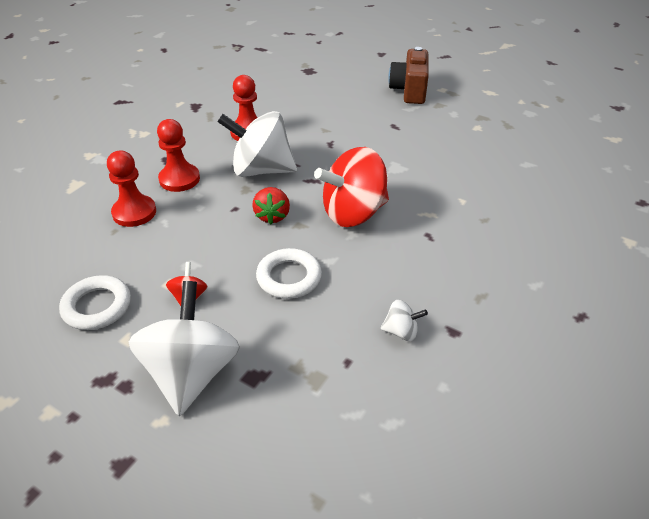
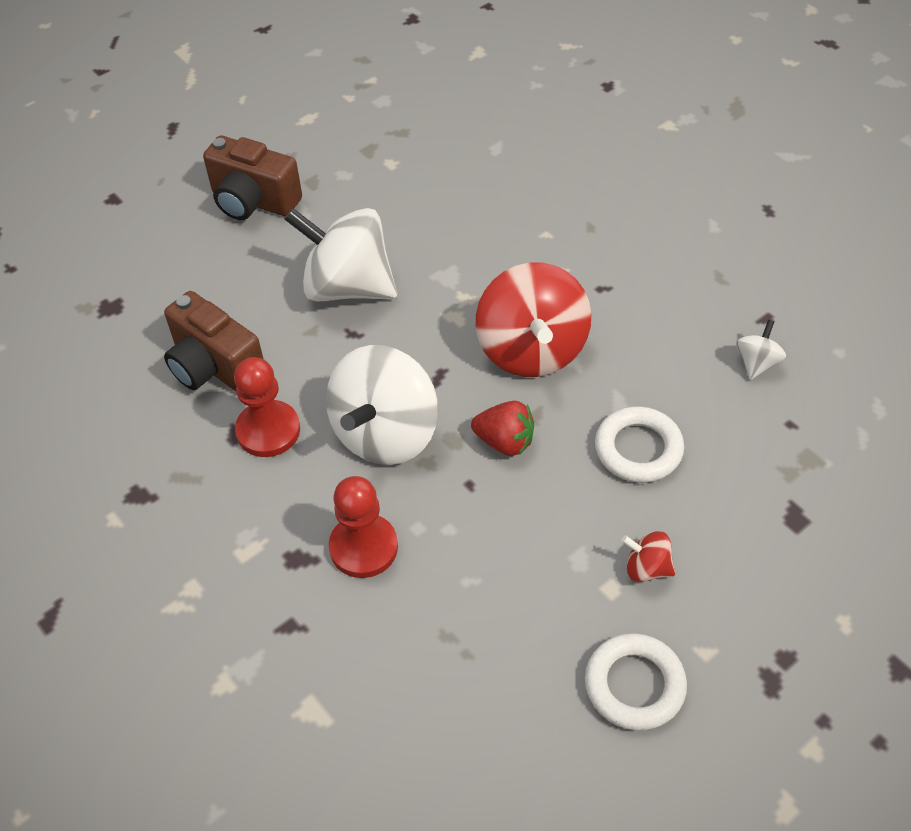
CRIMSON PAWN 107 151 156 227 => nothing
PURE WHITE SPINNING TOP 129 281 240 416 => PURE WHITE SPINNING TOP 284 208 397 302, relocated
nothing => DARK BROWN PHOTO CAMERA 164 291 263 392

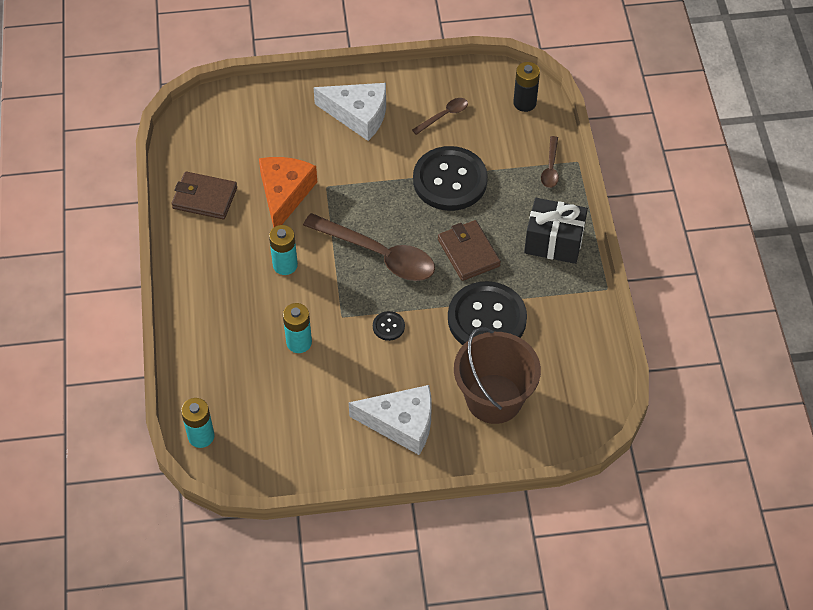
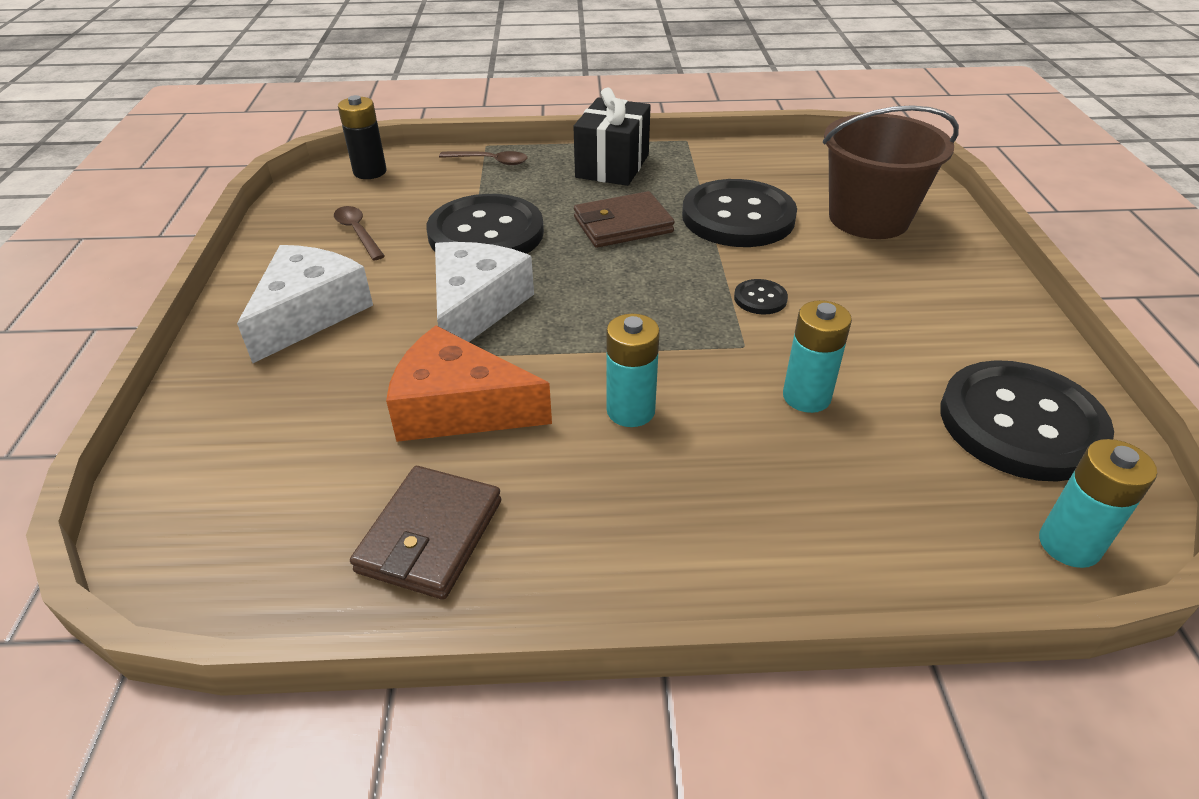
DARK BROWN TEASPOON 303 213 435 281 => nothing
PURE WHITE PIECE OF CHEESE 349 385 432 455 => PURE WHITE PIECE OF CHEESE 435 242 534 342, relocated
nothing => EBONY SHIRT BUTTON 940 360 1114 482

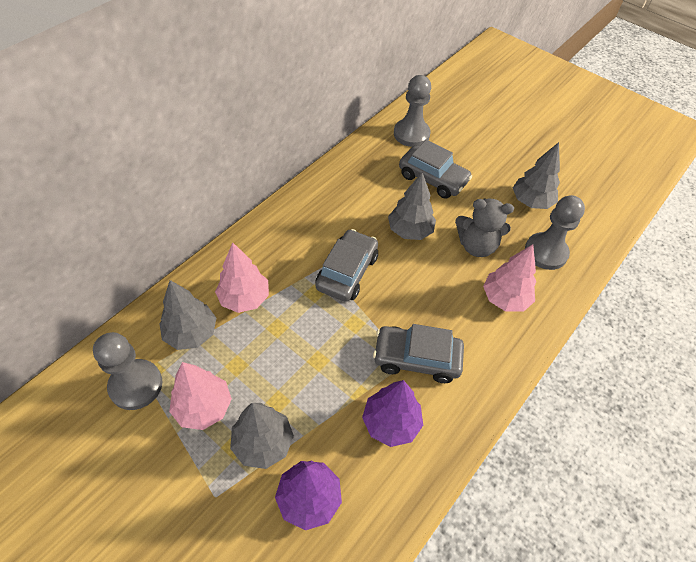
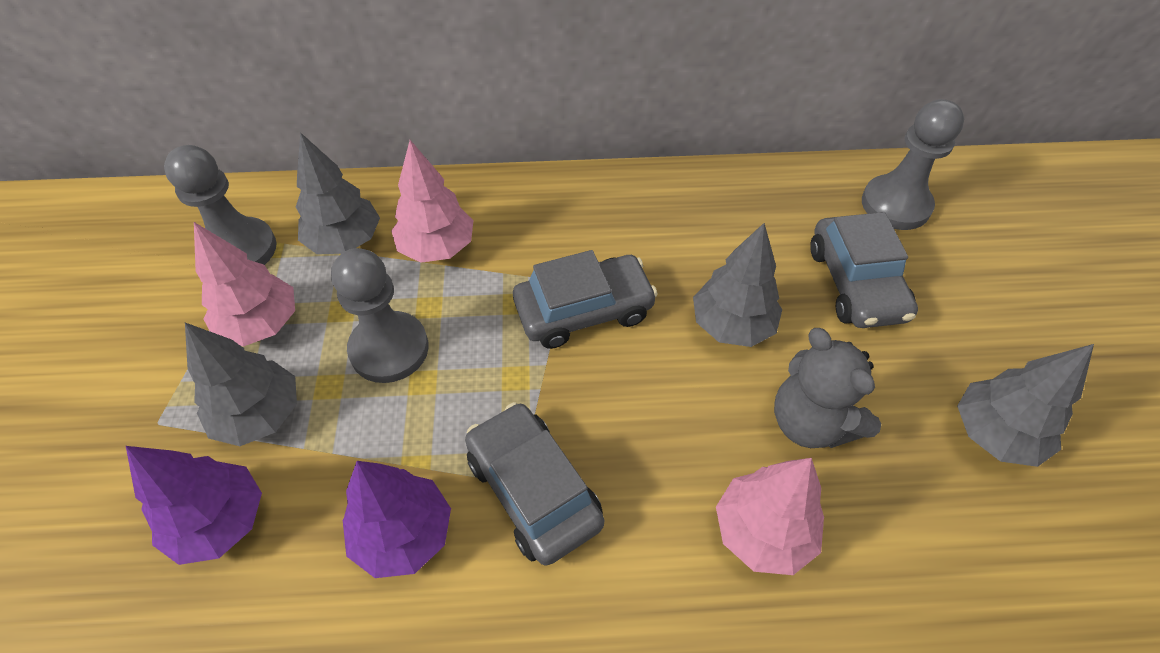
ASH-GREY PAWN 525 195 585 270 => ASH-GREY PAWN 331 248 429 383, relocated

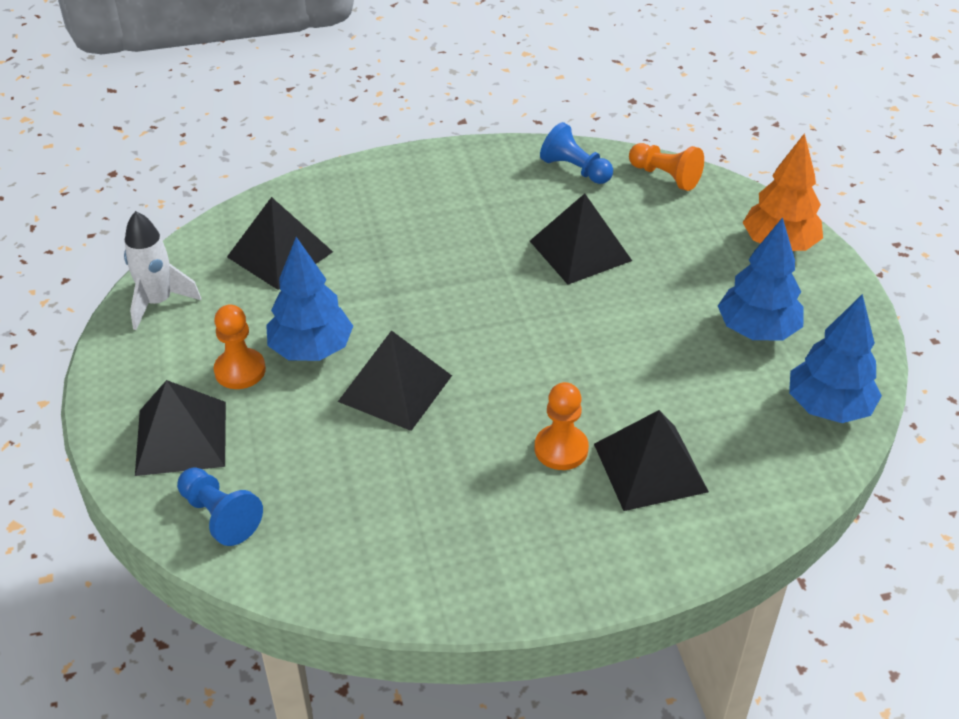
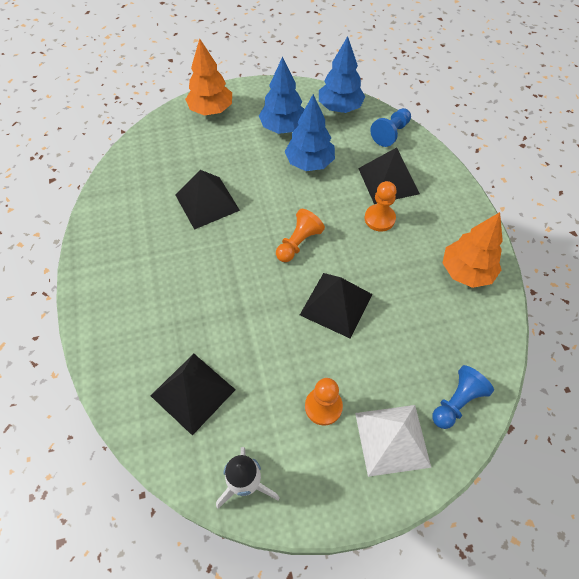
EBONY PYRAMID 135 380 226 476 => PURE WHITE PYRAMID 355 405 431 477
ROYAL BLUE FIR TREE 266 237 353 361 => ROYAL BLUE FIR TREE 285 94 335 171, relocated
ROYAL BLUE PAWN 540 122 613 184 => ROYAL BLUE PAWN 370 108 411 147, relocated
ORANGE-COLOURED PAWN 629 143 704 191 => ORANGE-COLOURED PAWN 276 209 325 262, relocated
nothing => ORANGE-COLOURED FIR TREE 443 212 503 288

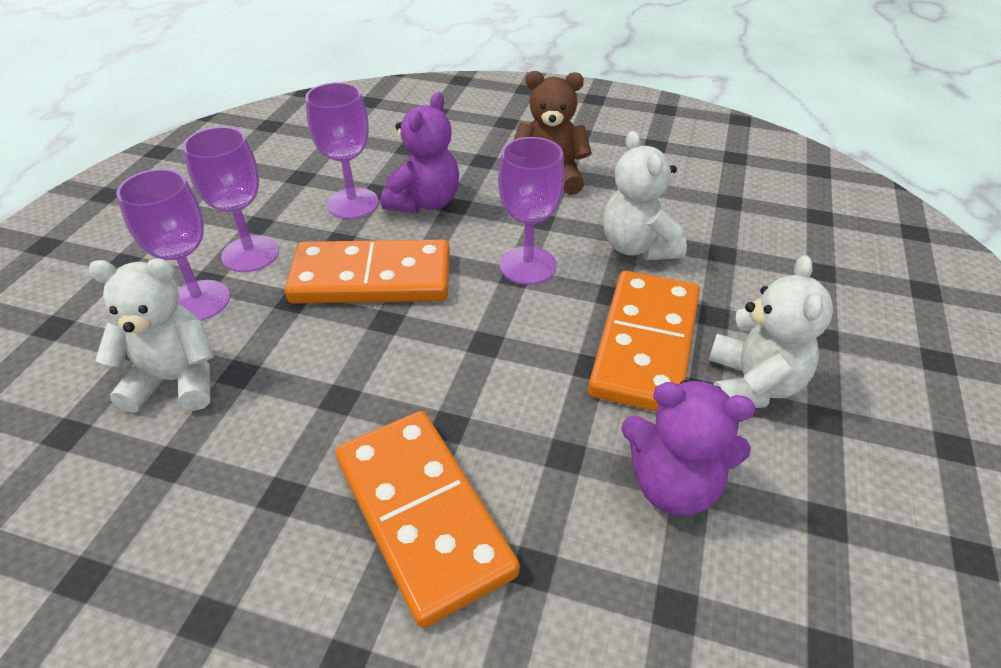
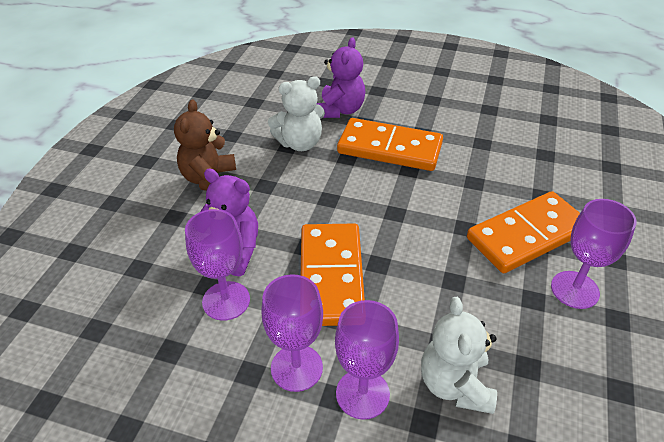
VIOLET GOBLET 498 137 565 285 => VIOLET GOBLET 551 199 637 309, relocated
VIOLET TEDDY 621 380 755 516 => VIOLET TEDDY 317 37 365 118, relocated
PURE WHITE TEDDY 709 255 833 408 => nothing

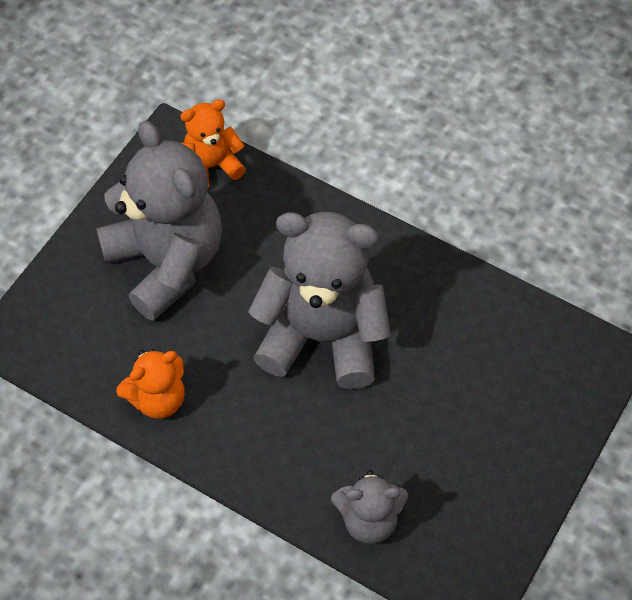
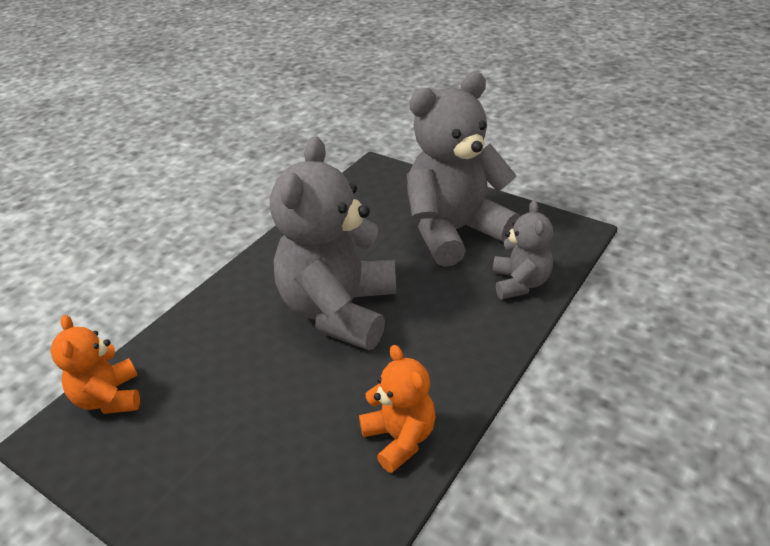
ASH-GREY TEDDY 96 120 222 321 => ASH-GREY TEDDY 407 72 520 267, relocated

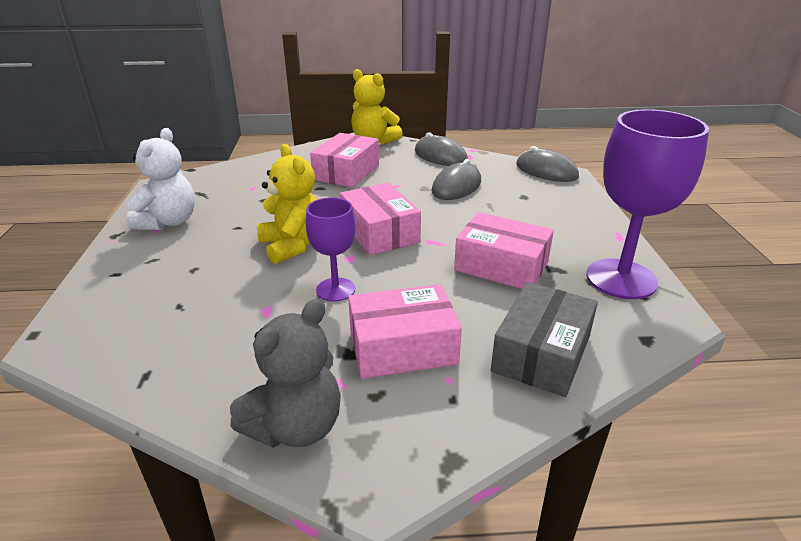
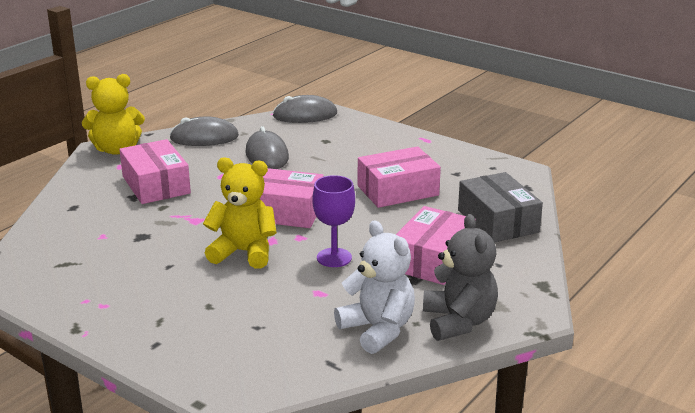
PURE WHITE TEDDY 126 128 195 230 => PURE WHITE TEDDY 334 220 415 354, relocated
VIOLET GOBLET 586 109 709 299 => nothing

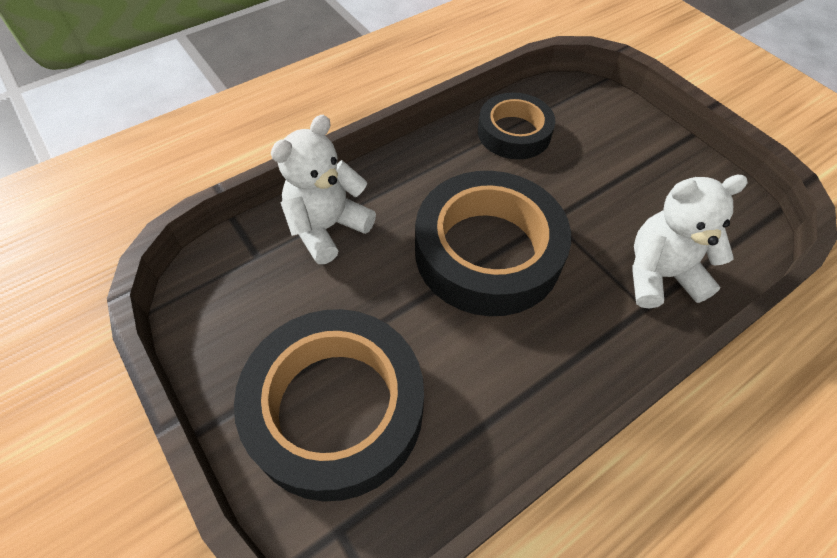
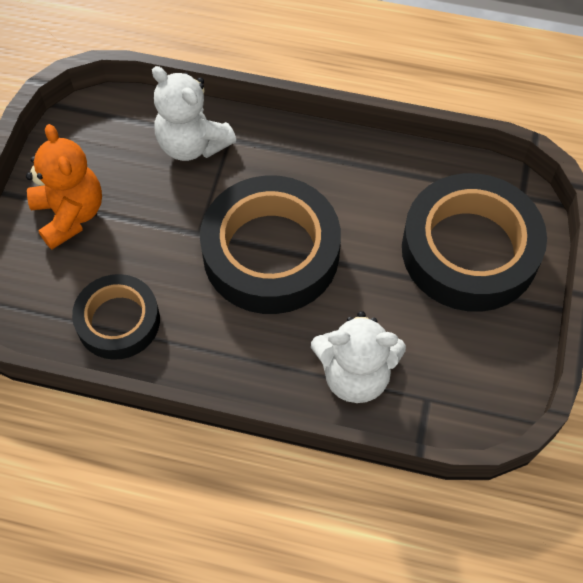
nothing => ORANGE-COLOURED TEDDY 26 124 102 249

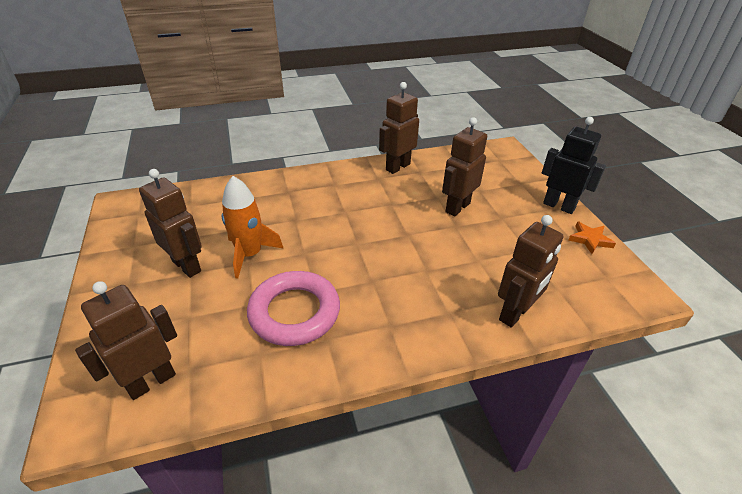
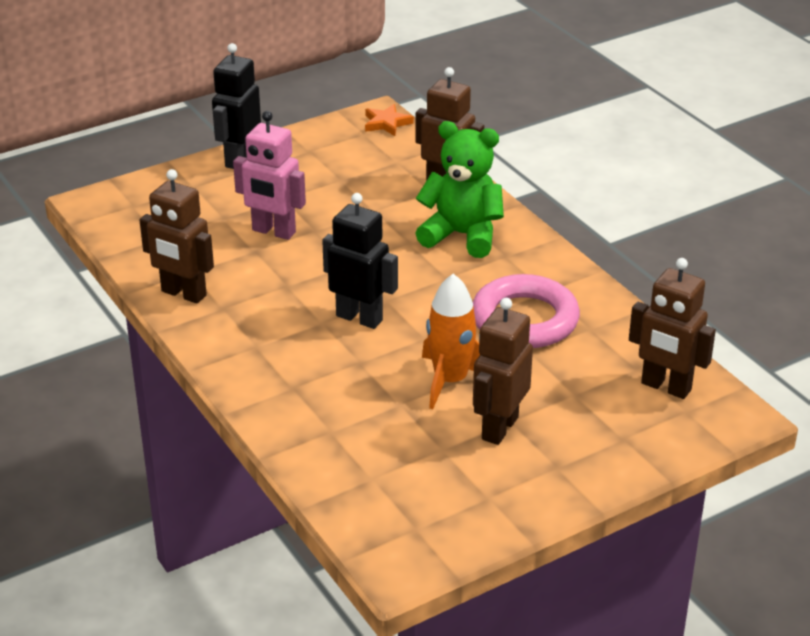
DARK BROWN ROBOT FIGURE 442 117 487 217 => ROSY ROBOT FIGURE 233 111 306 240
ORANGE-COLOURED STAR 568 221 616 254 => ORANGE-COLOURED STAR 365 104 414 136, relocated
nothing => EBONY ROBOT FIGURE 322 193 398 329
nothing => LEAF-GREEN TEDDY 415 121 504 258

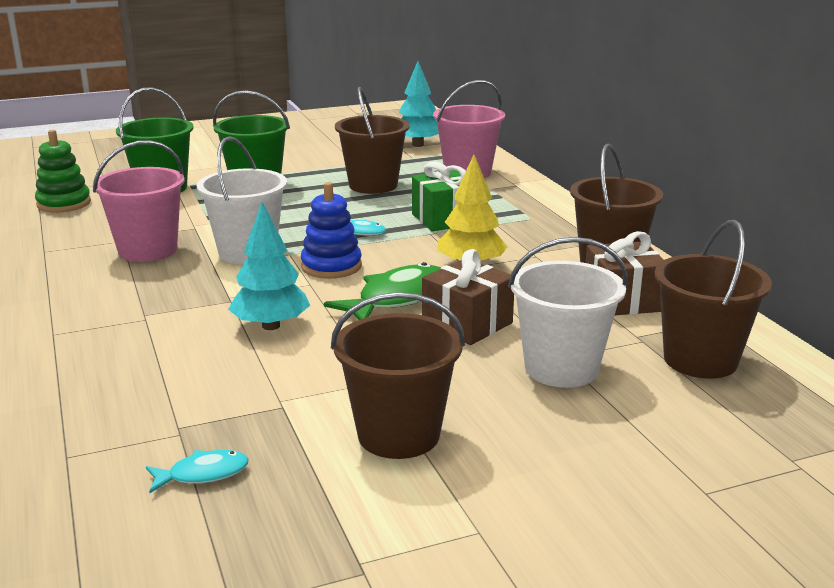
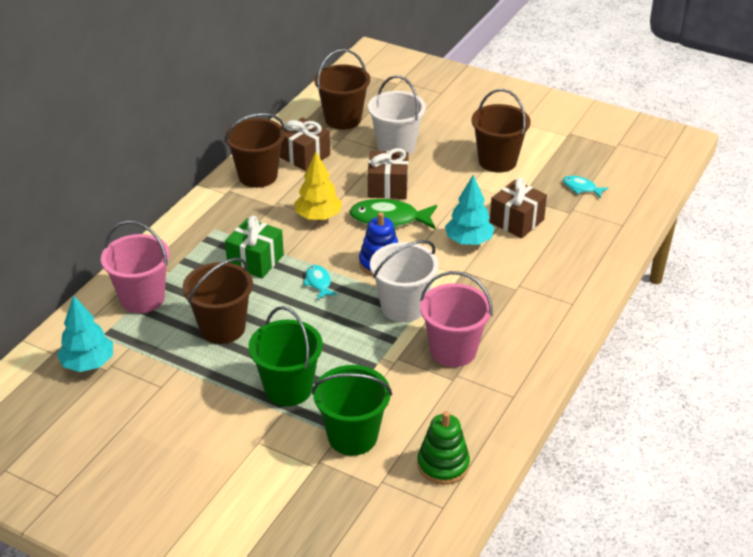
nothing => DARK BROWN WRAPPED GIFT 490 178 547 238

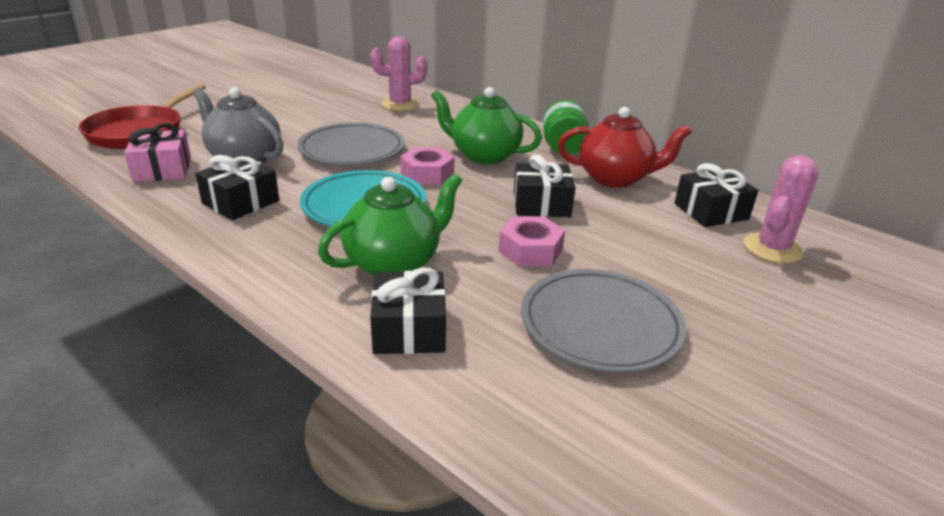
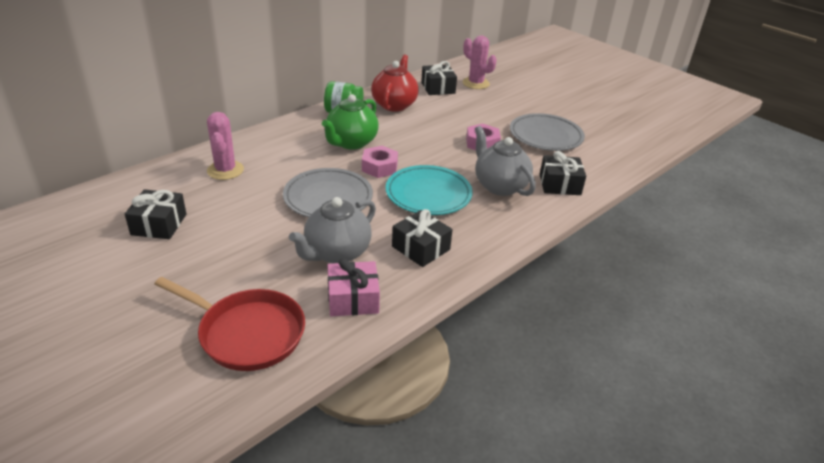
LEAF-GREEN TEA POT 318 173 462 275 => ASH-GREY TEA POT 475 126 536 196
EBONY WRAPPED GIFT 514 154 576 217 => EBONY WRAPPED GIFT 125 189 187 239, relocated

